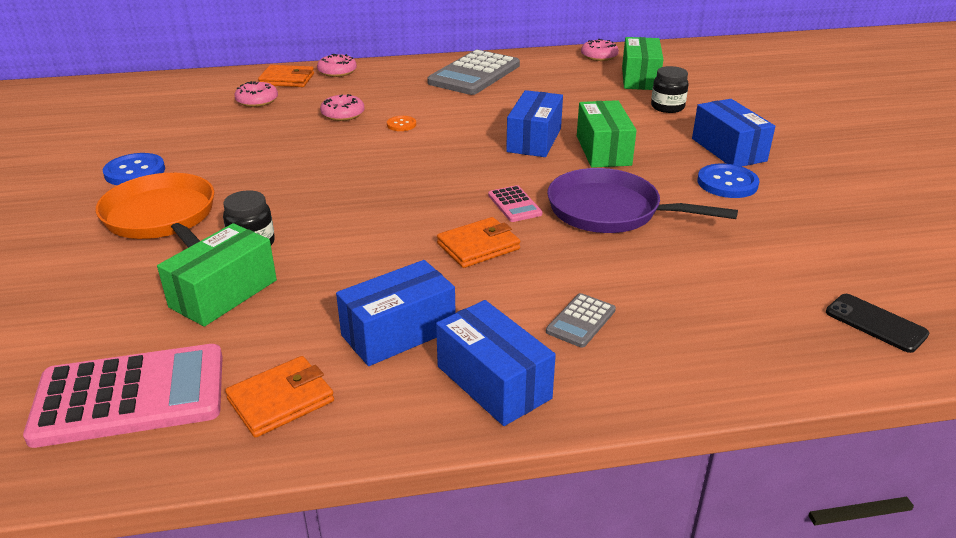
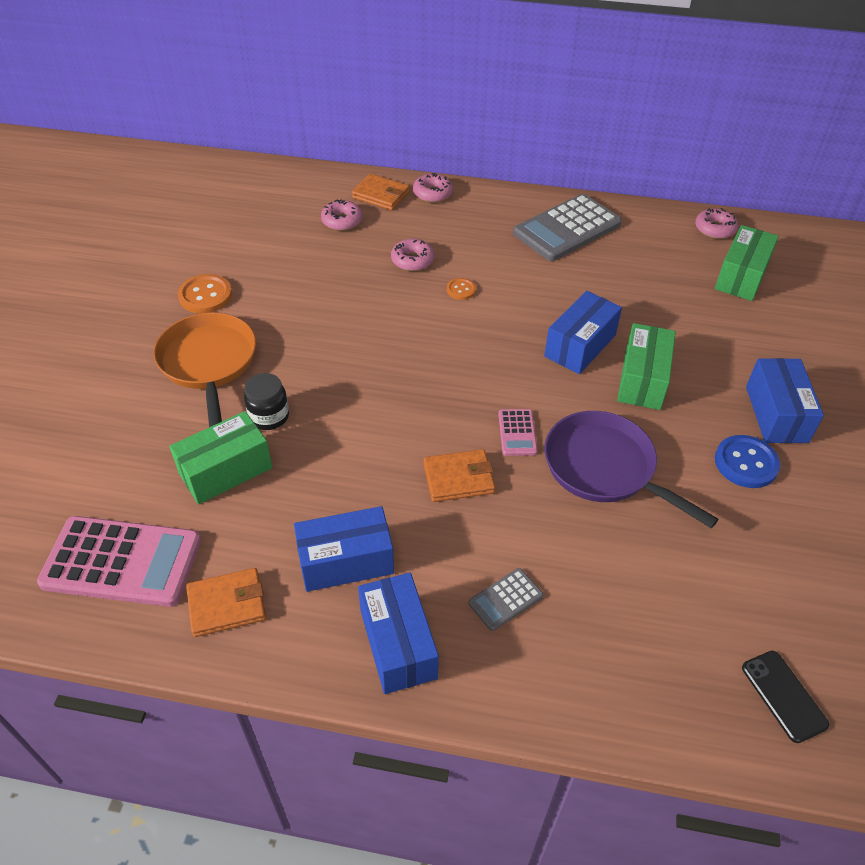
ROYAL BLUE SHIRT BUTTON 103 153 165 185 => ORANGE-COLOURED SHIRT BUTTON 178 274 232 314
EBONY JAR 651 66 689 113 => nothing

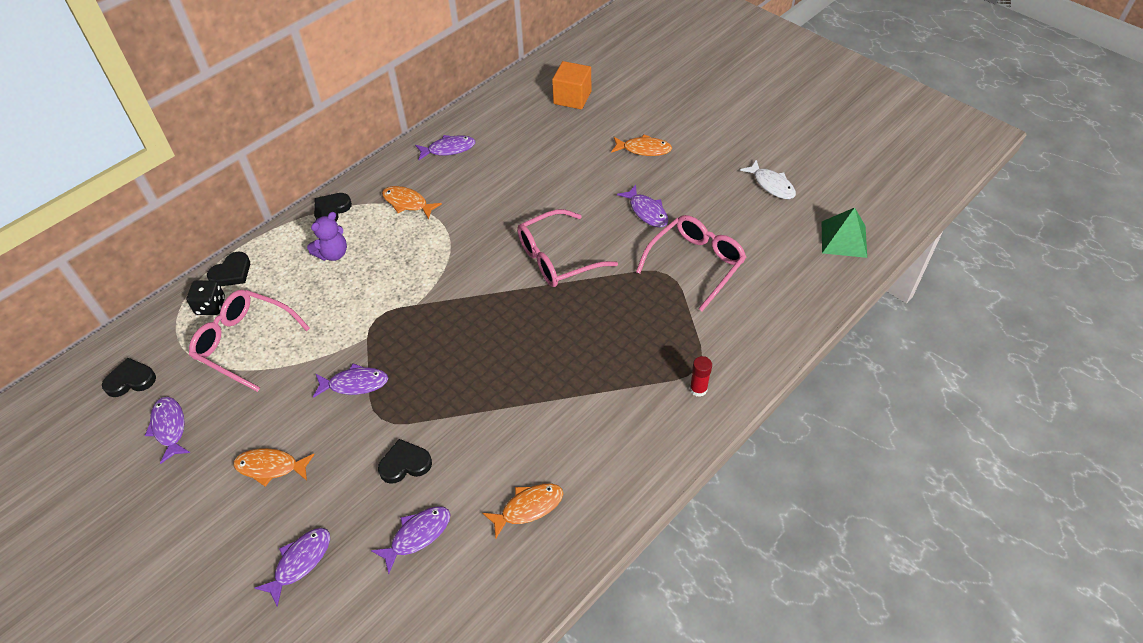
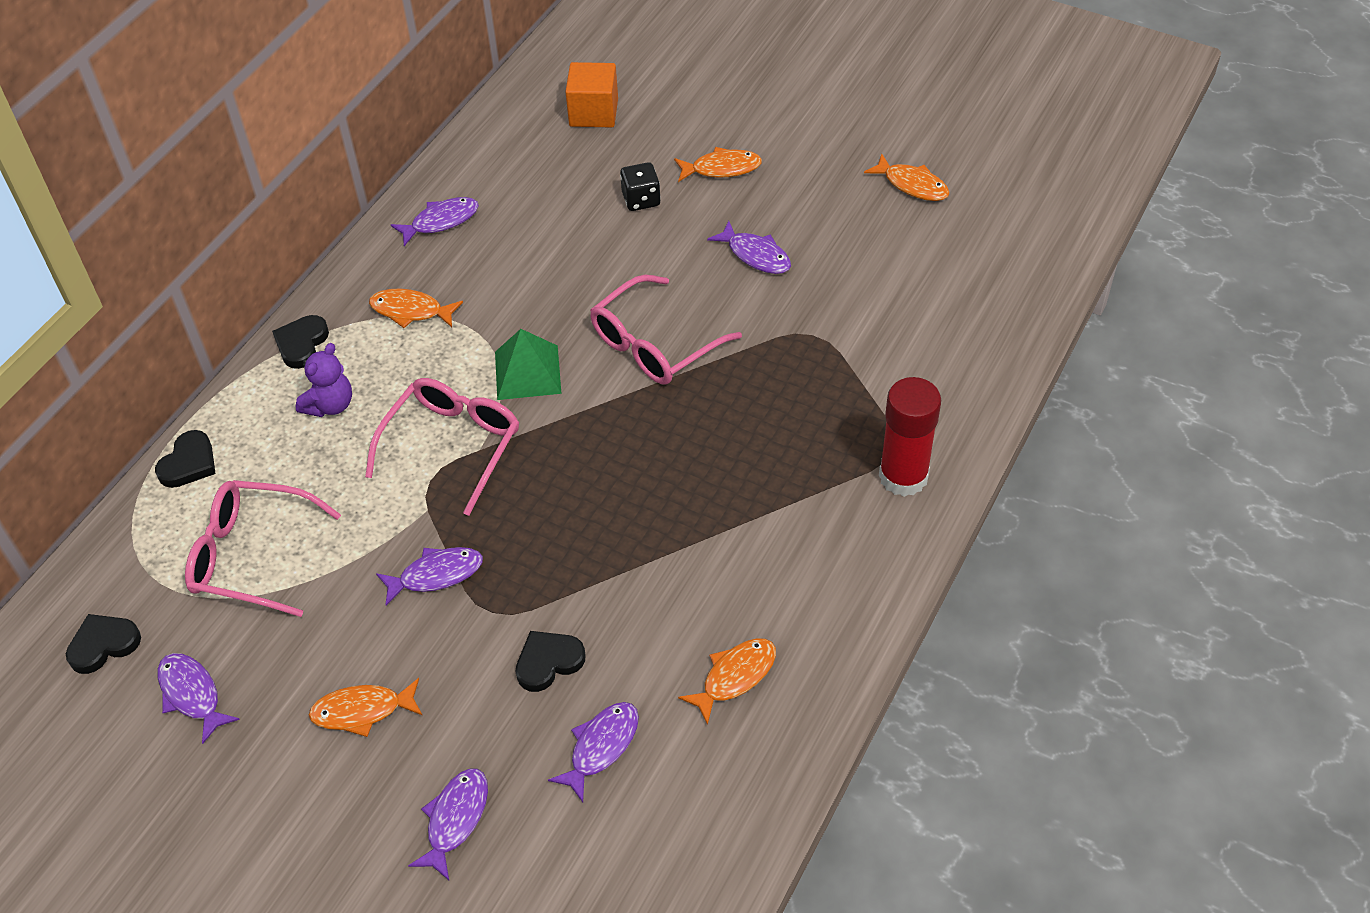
EBONY GAME DIE 186 280 225 315 => EBONY GAME DIE 620 162 661 211, relocated
ROSY SPECTACLES 636 215 746 311 => ROSY SPECTACLES 365 378 519 516, relocated
CRIMSON GLUE STICK 690 356 712 397 => CRIMSON GLUE STICK 879 377 941 497, x2.04
PURE WHITE FISH FIGURE 740 160 796 199 => ORANGE-COLOURED FISH FIGURE 864 154 950 201
LEAF-GREEN PYRAMID 822 208 867 258 => LEAF-GREEN PYRAMID 495 329 562 400, relocated

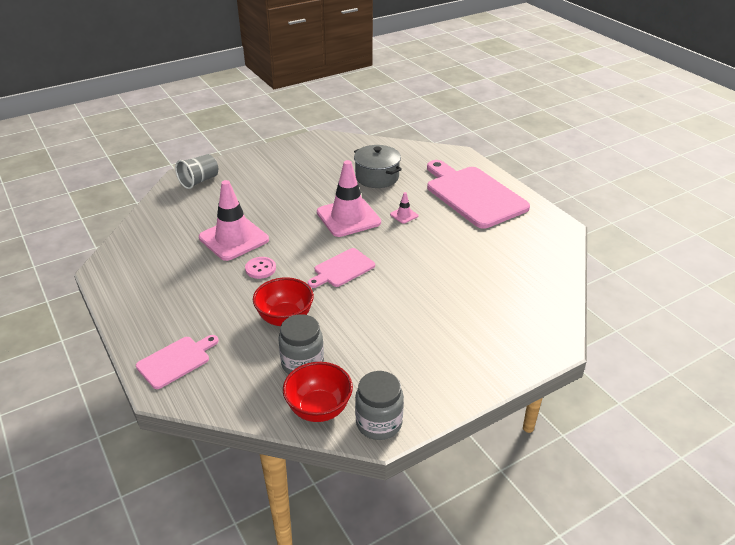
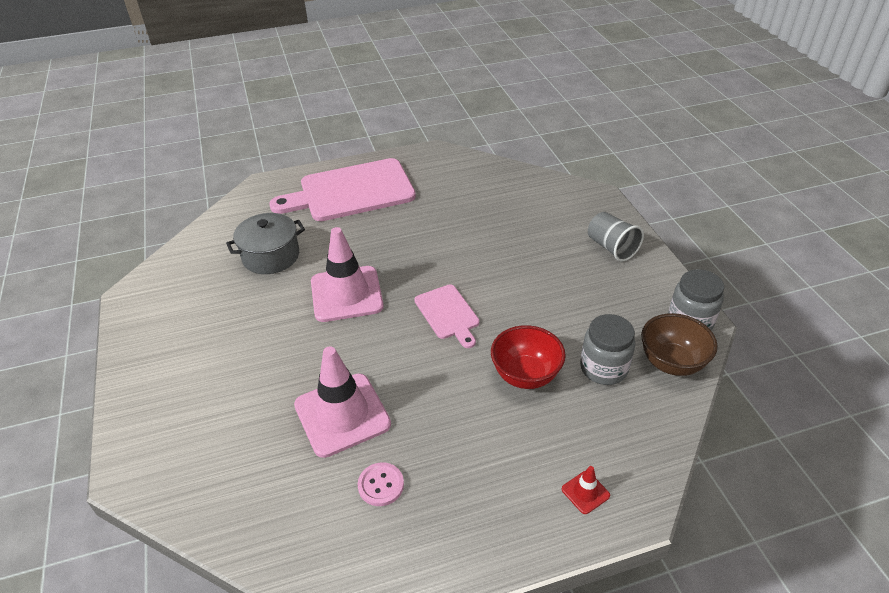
ROSY CHOPPING BOARD 136 335 219 389 => CRIMSON TRAFFIC CONE 562 466 610 514
ASH-GREY TUMBLER 175 154 218 189 => ASH-GREY TUMBLER 588 212 644 262, relocated
ROSY SHIRT BUTTON 245 257 276 279 => ROSY SHIRT BUTTON 358 462 404 506, relocated
CRIMSON DEEP DISH 283 362 353 422 => DARK BROWN DEEP DISH 641 313 718 376
ROSY TRAFFIC CONE 390 192 418 224 => nothing

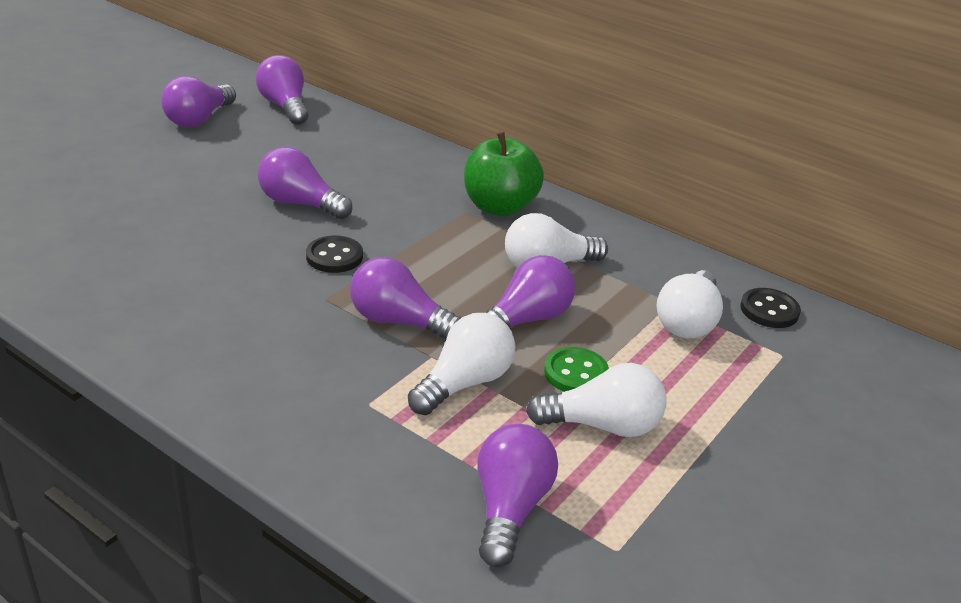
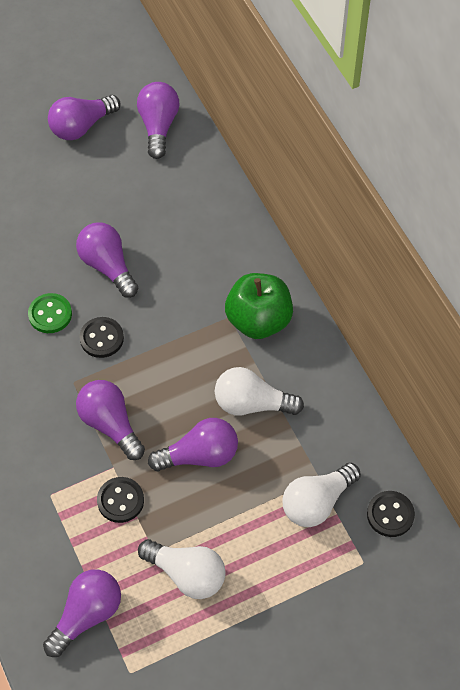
PURE WHITE LIGHT BULB 408 313 515 415 => EBONY SHIRT BUTTON 97 477 144 523
LEAF-GREEN SHIRT BUTTON 544 347 609 392 => LEAF-GREEN SHIRT BUTTON 28 293 72 333, relocated

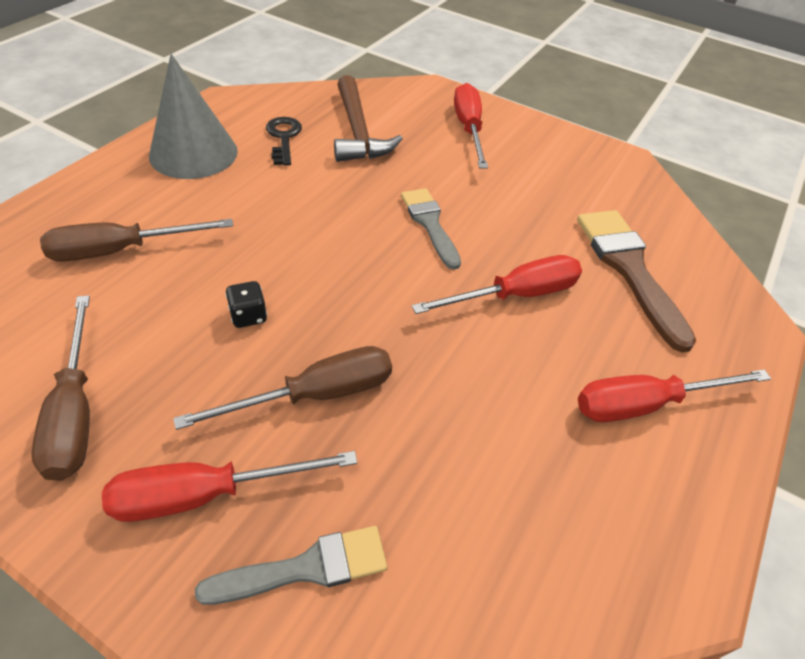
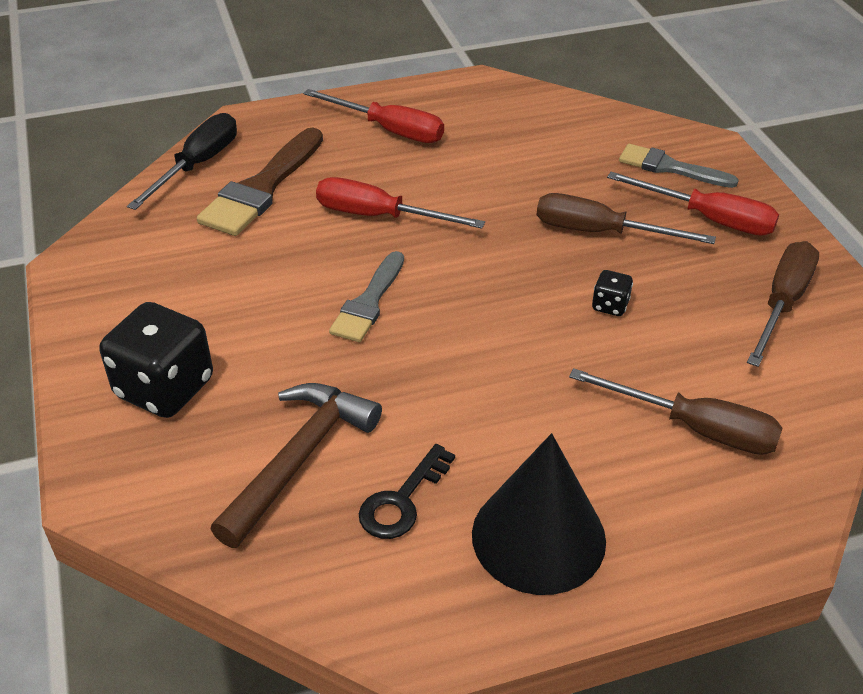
ASH-GREY CONE 149 54 238 179 => EBONY CONE 472 433 606 595
CRIMSON HAND SCREWDRIVER 454 83 488 169 => EBONY GAME DIE 100 302 213 418
nothing => EBONY HAND SCREWDRIVER 127 113 237 210

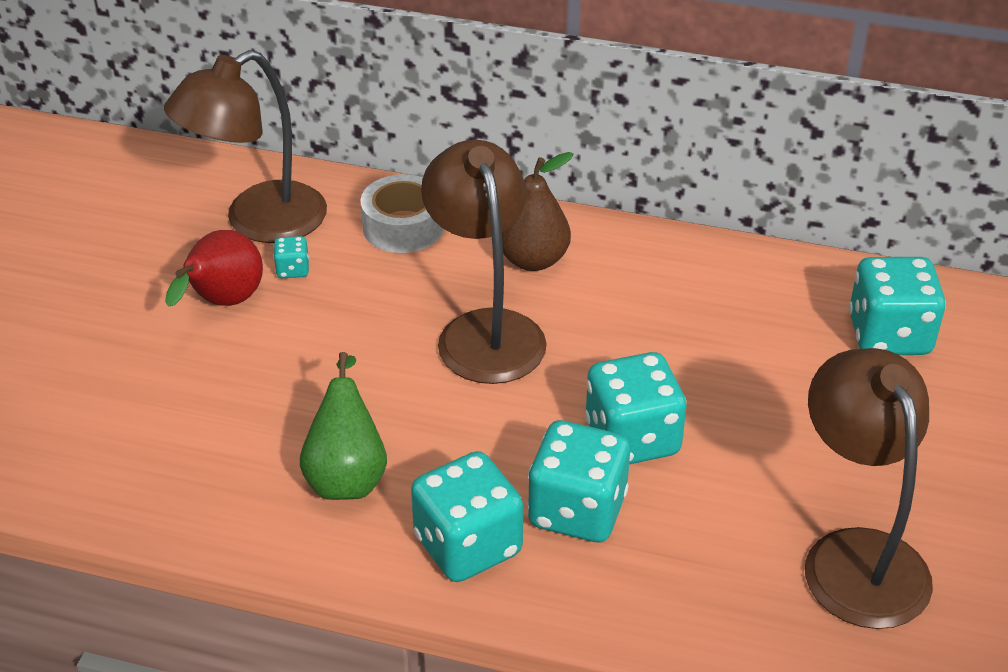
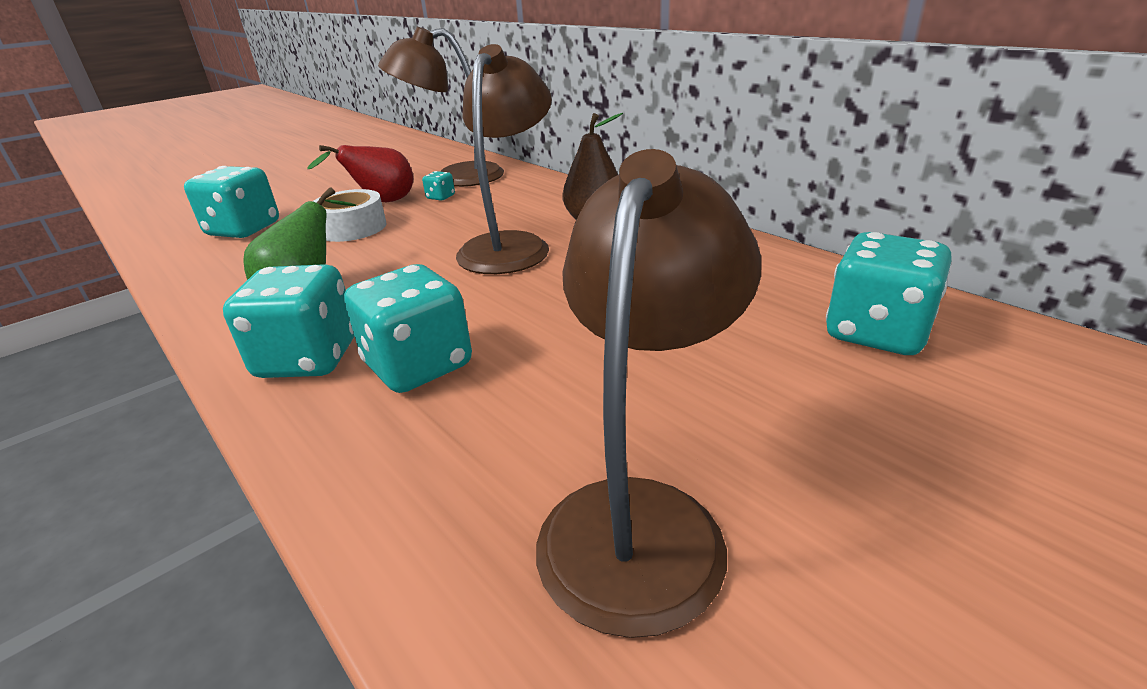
PURE WHITE STICKY TAPE 360 174 444 253 => PURE WHITE STICKY TAPE 313 189 387 242, relocated
TURQUOISE GAME DIE 585 352 687 464 => TURQUOISE GAME DIE 184 166 279 238, relocated

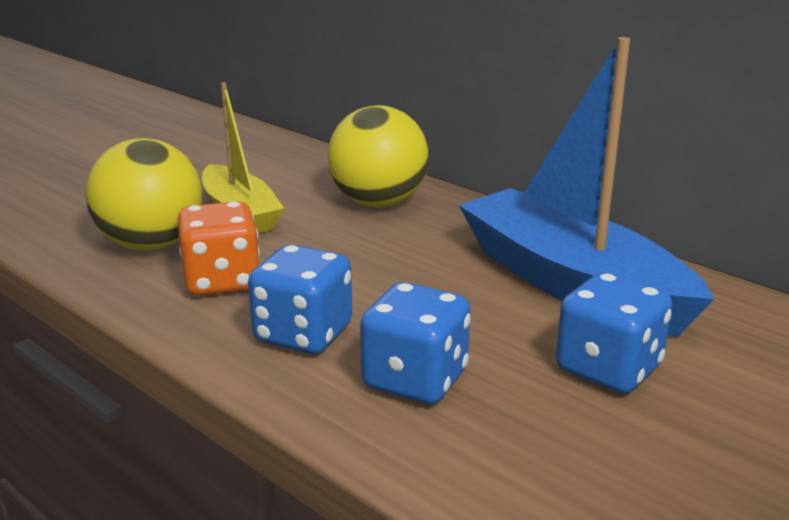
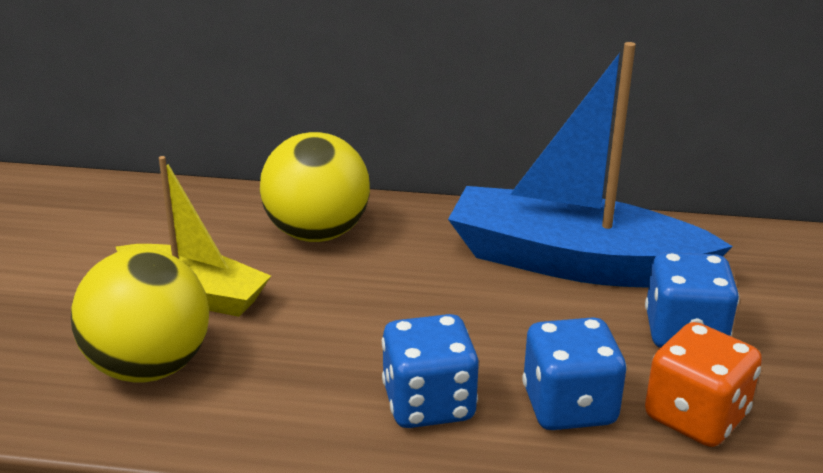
ORANGE-COLOURED GAME DIE 178 201 260 296 => ORANGE-COLOURED GAME DIE 645 322 762 447, relocated

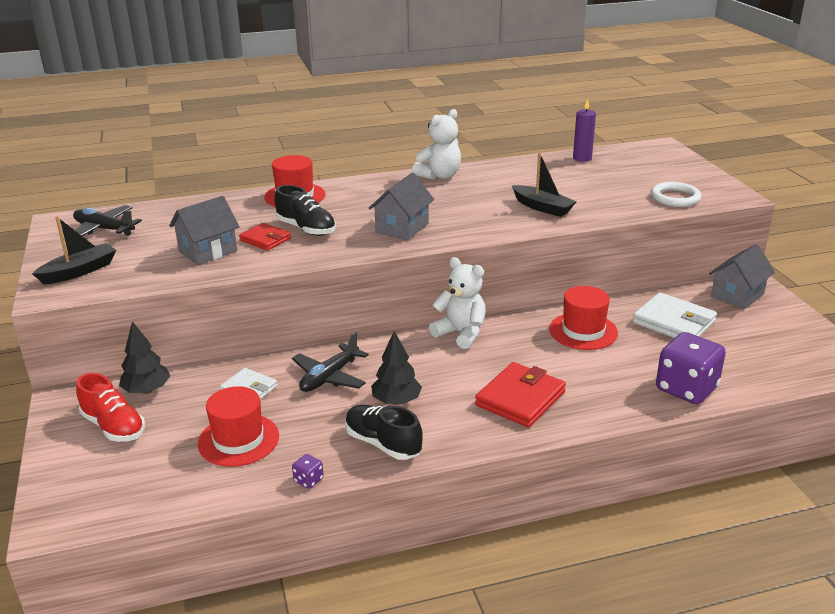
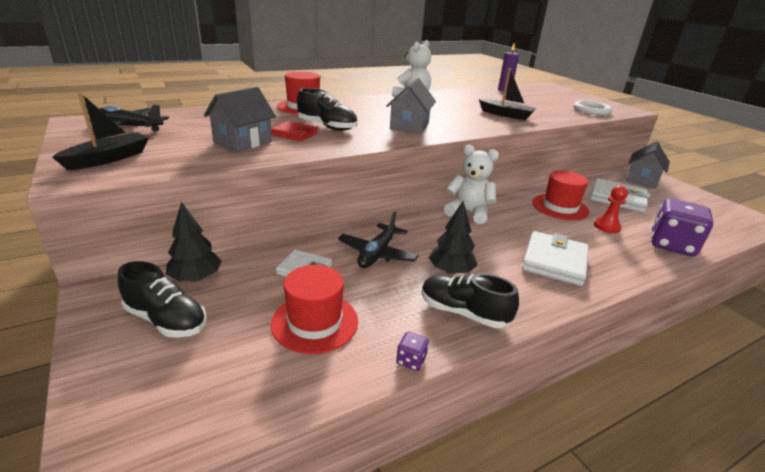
CRIMSON LACE-UP SHOE 76 373 145 442 => EBONY LACE-UP SHOE 118 261 207 338
CRIMSON WALLET 475 362 566 428 => PURE WHITE WALLET 522 231 589 286
nothing => CRIMSON PAWN 594 185 628 233

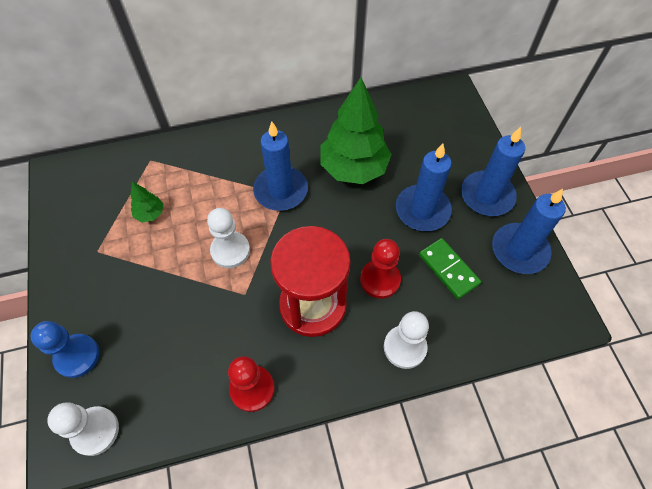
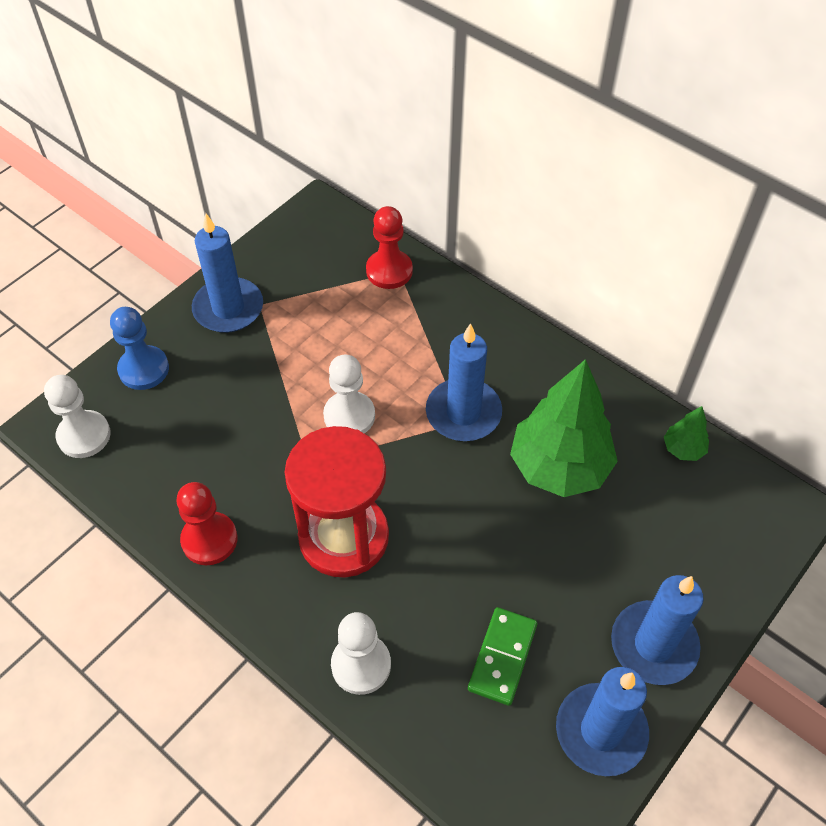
LEAF-GREEN FIR TREE 130 182 163 223 => LEAF-GREEN FIR TREE 664 406 709 461, relocated
CRIMSON PAWN 360 239 401 299 => CRIMSON PAWN 366 206 413 289, relocated
ROYAL BLUE CANDLE 396 143 452 231 => ROYAL BLUE CANDLE 192 213 263 333, relocated

